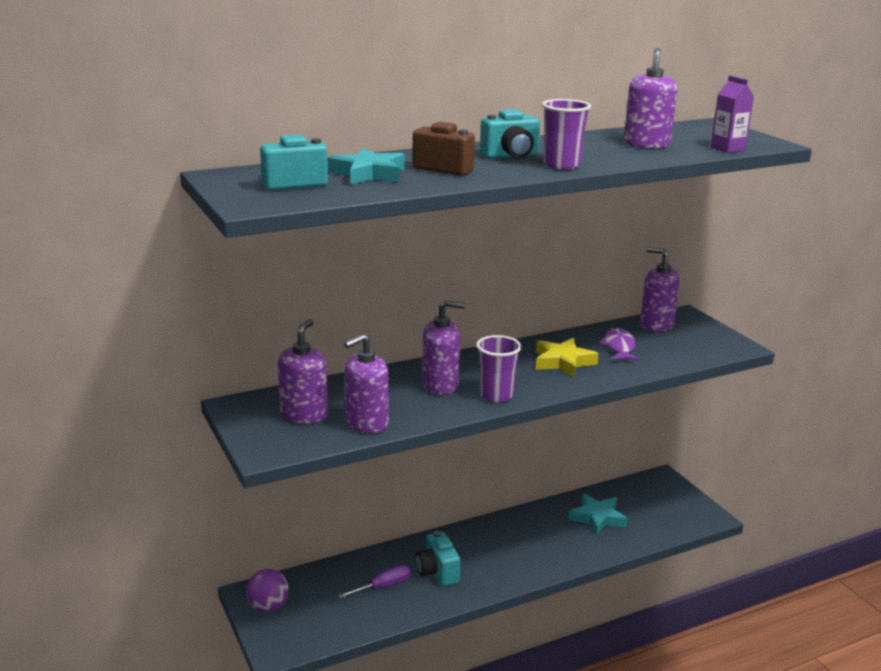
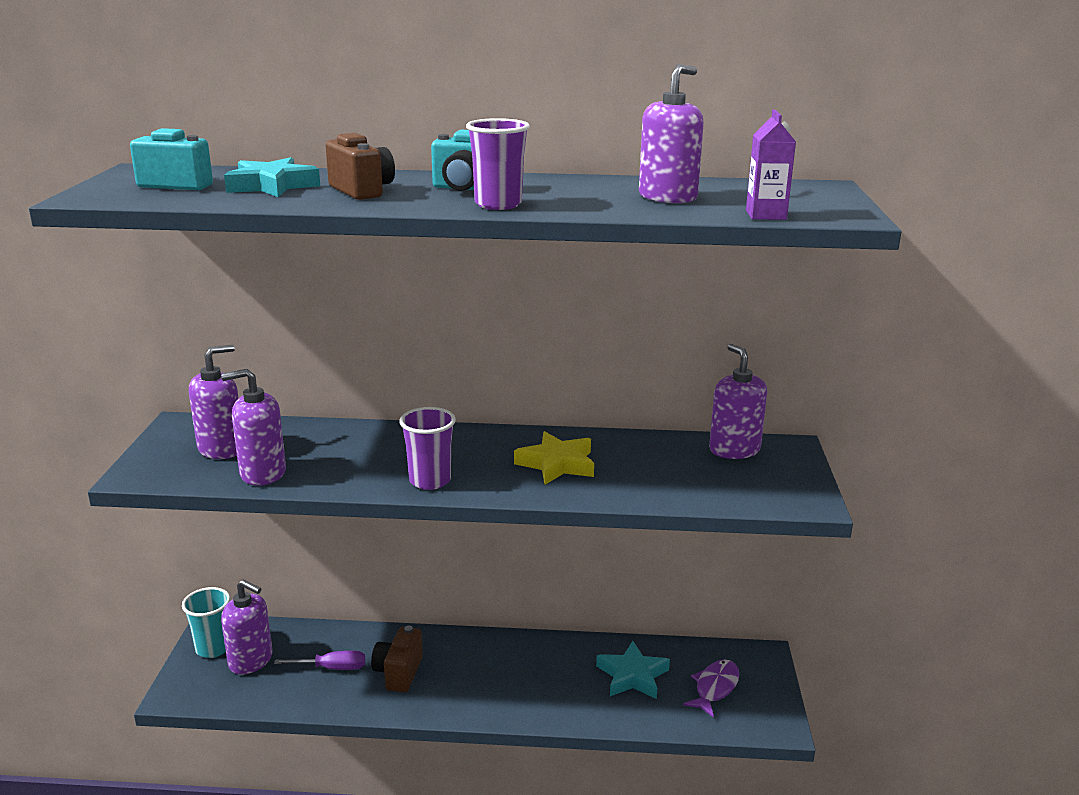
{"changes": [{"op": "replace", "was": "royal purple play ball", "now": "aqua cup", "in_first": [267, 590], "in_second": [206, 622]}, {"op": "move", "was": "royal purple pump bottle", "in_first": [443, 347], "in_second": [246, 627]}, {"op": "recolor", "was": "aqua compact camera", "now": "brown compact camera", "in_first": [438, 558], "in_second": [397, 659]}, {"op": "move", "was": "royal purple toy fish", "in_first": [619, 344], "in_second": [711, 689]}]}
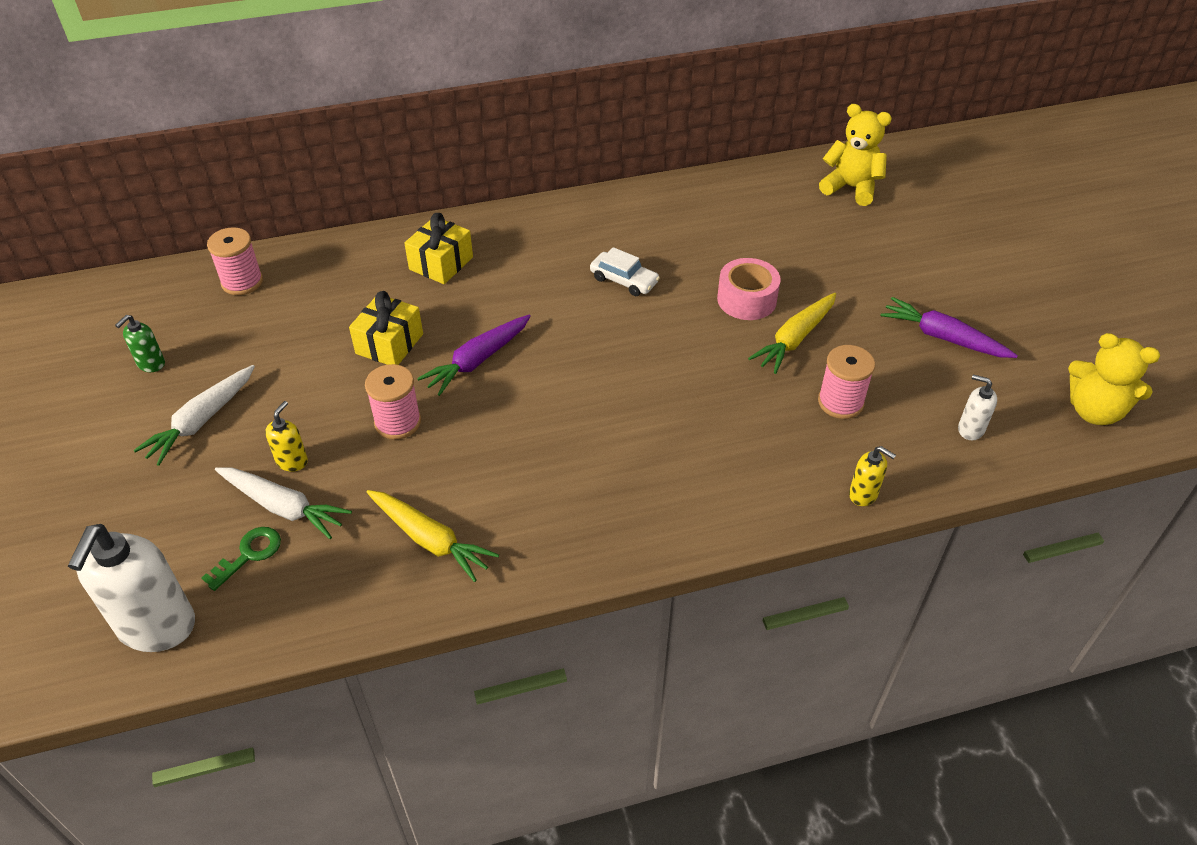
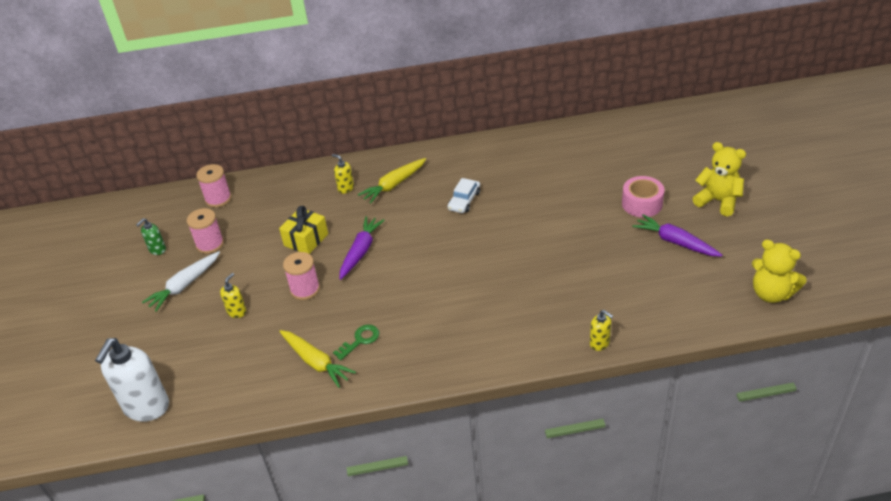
{"changes": [{"op": "move", "was": "pink spool", "in_first": [846, 382], "in_second": [205, 231]}, {"op": "replace", "was": "bright yellow gift", "now": "bright yellow pump bottle", "in_first": [438, 248], "in_second": [343, 174]}, {"op": "move", "was": "emerald key", "in_first": [241, 559], "in_second": [356, 342]}, {"op": "rotate", "was": "royal purple carrot", "in_first": [474, 355], "in_second": [362, 248], "clockwise": 150}, {"op": "move", "was": "bright yellow carrot", "in_first": [792, 333], "in_second": [392, 181]}, {"op": "rotate", "was": "pure white automobile", "in_first": [625, 271], "in_second": [463, 195], "clockwise": 75}, {"op": "move", "was": "pink tape", "in_first": [749, 289], "in_second": [643, 196]}, {"op": "move", "was": "bright yellow stuffed bear", "in_first": [855, 155], "in_second": [719, 179]}, {"op": "delete", "was": "pure white carrot", "in_first": [283, 503]}, {"op": "delete", "was": "pure white pump bottle", "in_first": [977, 407]}]}
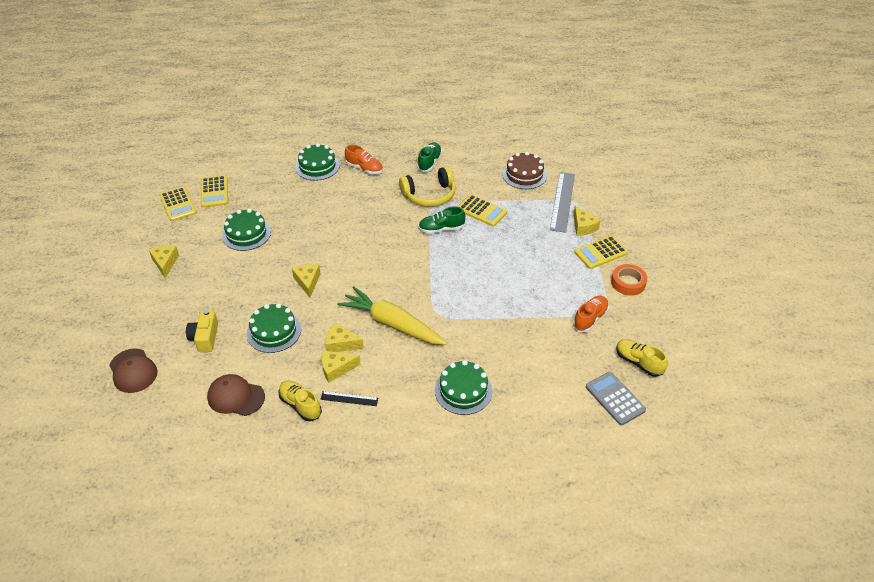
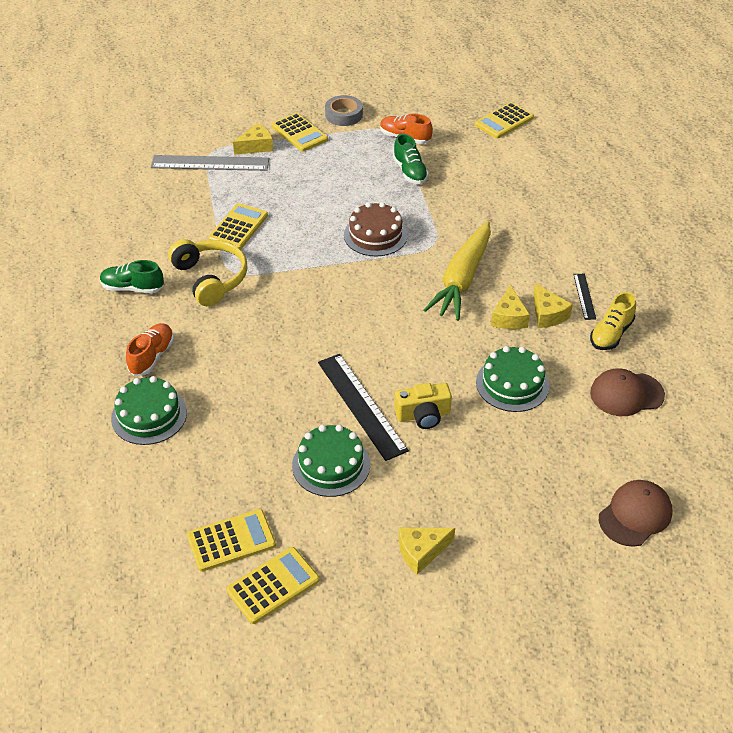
{"changes": [{"op": "insert", "now": "black straightedge", "in_second": [363, 407]}, {"op": "recolor", "was": "orange tape", "now": "gray tape", "in_first": [629, 280], "in_second": [344, 110]}, {"op": "move", "was": "brown gateau", "in_first": [524, 170], "in_second": [376, 229]}, {"op": "move", "was": "emerald sneaker", "in_first": [442, 220], "in_second": [411, 159]}, {"op": "move", "was": "bright yellow compact camera", "in_first": [202, 331], "in_second": [423, 406]}, {"op": "recolor", "was": "gray pocket calculator", "now": "bright yellow pocket calculator", "in_first": [616, 398], "in_second": [504, 120]}, {"op": "rotate", "was": "brown baseball cap", "in_first": [236, 395], "in_second": [627, 392], "clockwise": 75}, {"op": "delete", "was": "bright yellow cheese", "in_first": [306, 281]}, {"op": "delete", "was": "emerald gateau", "in_first": [463, 387]}, {"op": "delete", "was": "bright yellow sneaker", "in_first": [642, 358]}]}
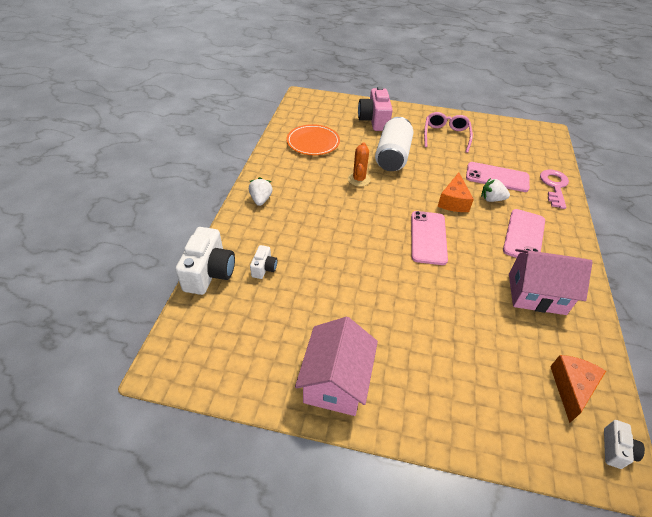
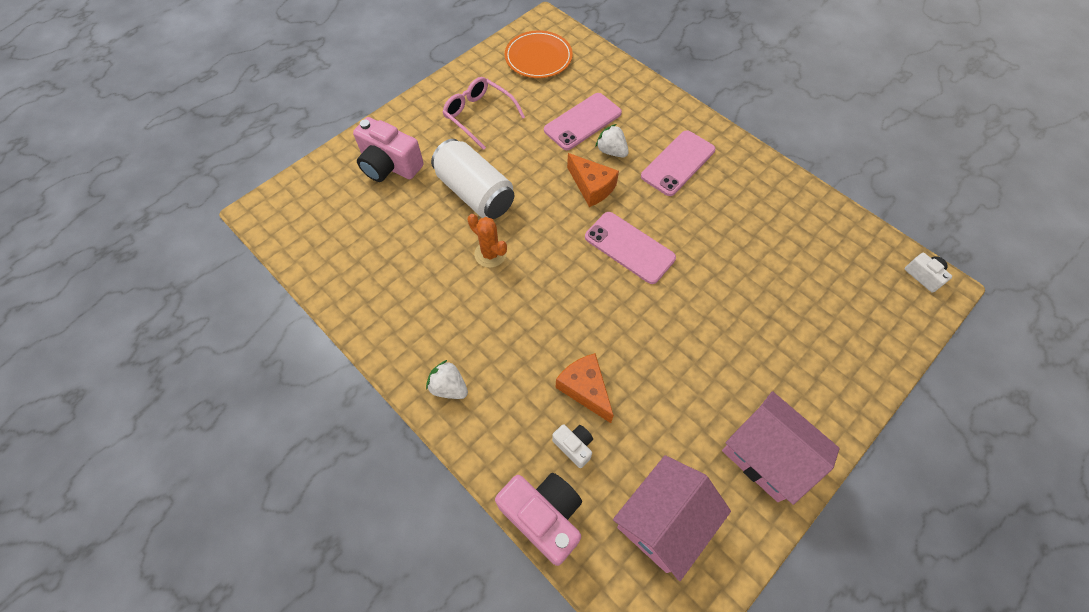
{"changes": [{"op": "recolor", "was": "pure white compact camera", "now": "pink compact camera", "in_first": [205, 261], "in_second": [538, 519]}, {"op": "move", "was": "orange plate", "in_first": [313, 139], "in_second": [539, 54]}, {"op": "move", "was": "orange cheese", "in_first": [578, 389], "in_second": [585, 388]}, {"op": "rotate", "was": "pure white toy strawberry", "in_first": [495, 190], "in_second": [612, 140], "clockwise": 90}, {"op": "move", "was": "pink toy house", "in_first": [551, 282], "in_second": [672, 518]}, {"op": "rotate", "was": "pink mobile phone", "in_first": [524, 233], "in_second": [678, 163], "clockwise": 75}, {"op": "delete", "was": "pink key", "in_first": [554, 189]}]}
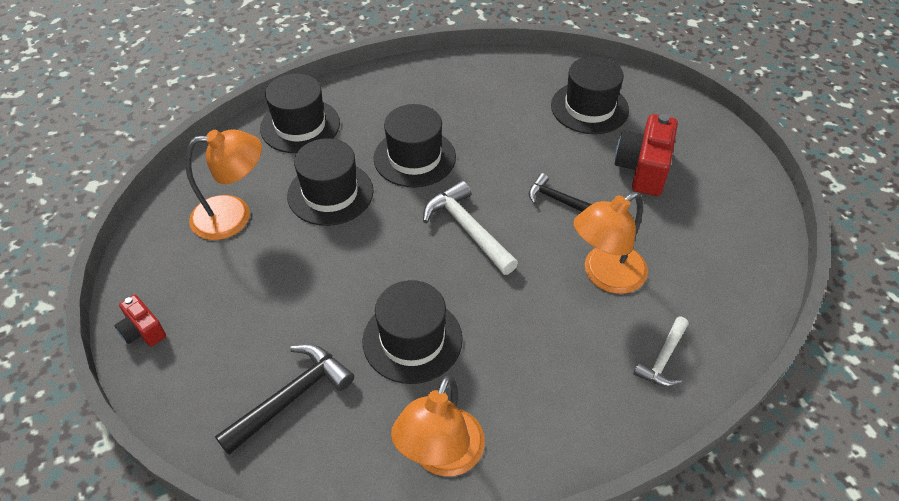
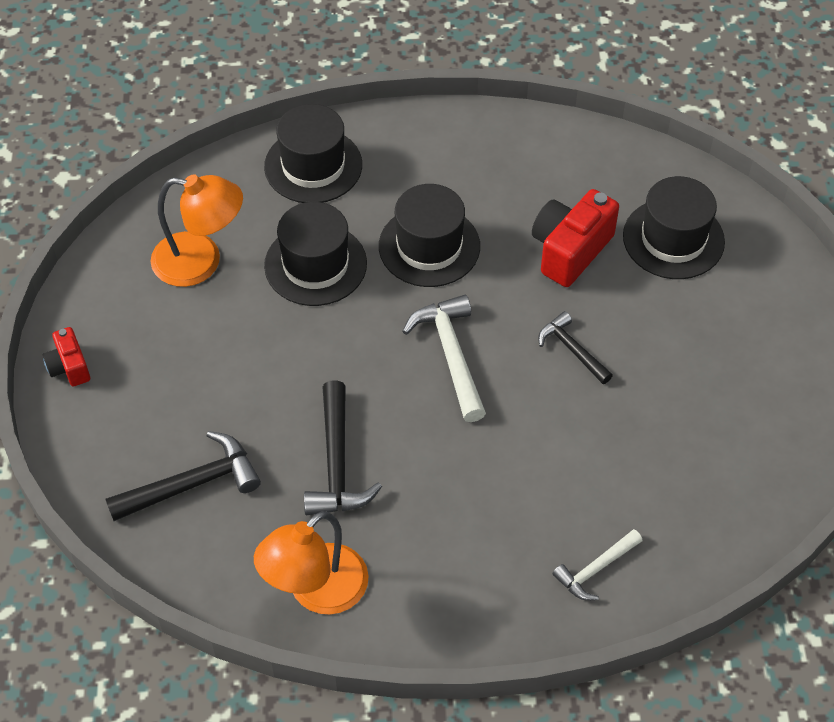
{"changes": [{"op": "replace", "was": "black tall hat", "now": "black claw hammer", "in_first": [412, 332], "in_second": [343, 447]}, {"op": "move", "was": "scarlet compact camera", "in_first": [646, 155], "in_second": [575, 238]}, {"op": "delete", "was": "orange reading lamp", "in_first": [611, 243]}]}
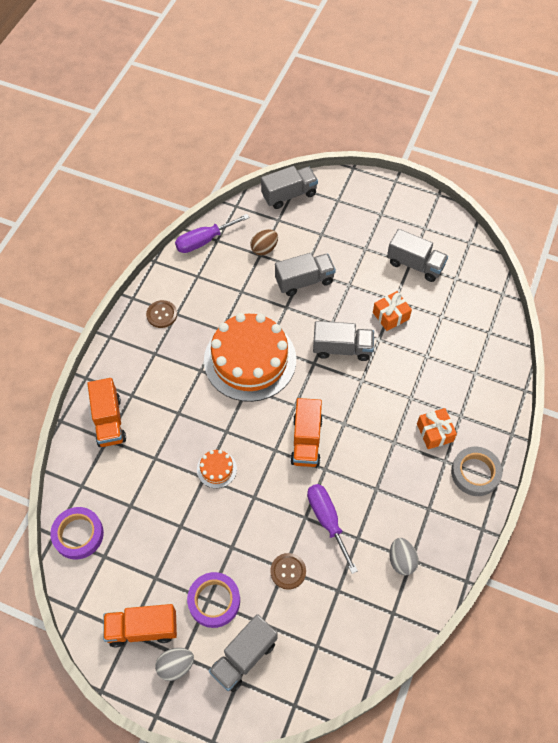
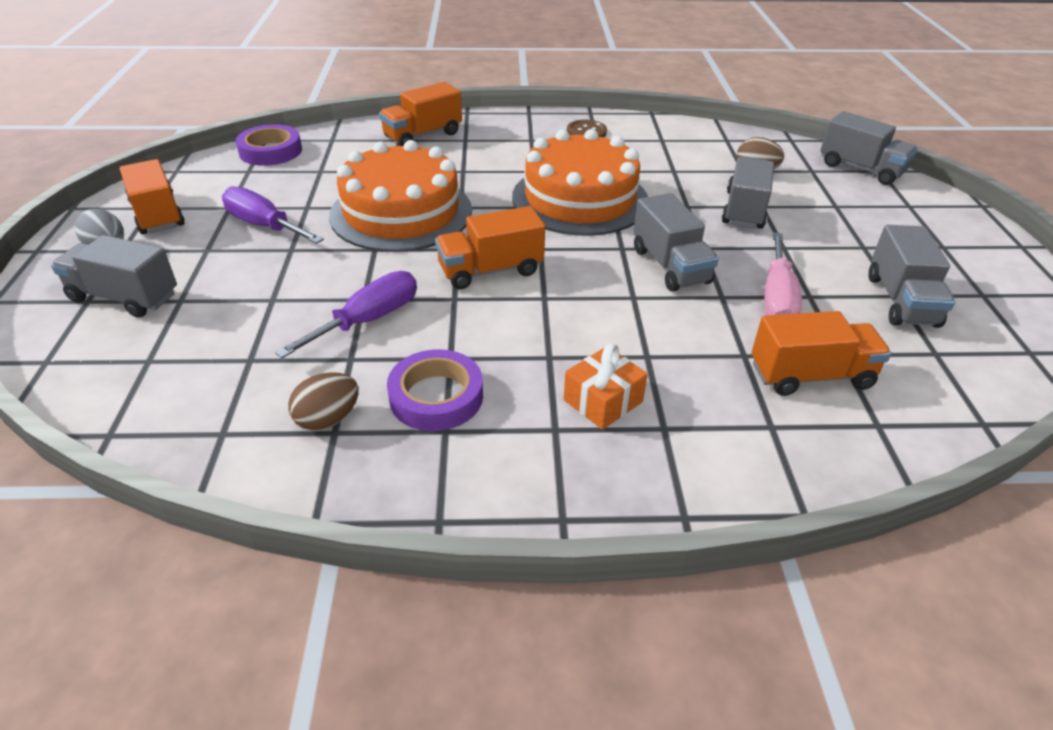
{"changes": [{"op": "move", "was": "royal purple hand screwdriver", "in_first": [212, 233], "in_second": [273, 215]}, {"op": "recolor", "was": "gray egg shape", "now": "brown egg shape", "in_first": [404, 556], "in_second": [323, 401]}, {"op": "resize", "was": "orange gateau", "in_first": [217, 469], "in_second": [400, 196], "ratio": 2.46}, {"op": "move", "was": "royal purple tape", "in_first": [213, 600], "in_second": [435, 390]}, {"op": "rotate", "was": "gray toy truck", "in_first": [305, 274], "in_second": [748, 193], "clockwise": -120}, {"op": "insert", "now": "orange toy truck", "in_second": [821, 353]}, {"op": "replace", "was": "orange gift", "now": "pink hand screwdriver", "in_first": [392, 311], "in_second": [783, 273]}, {"op": "delete", "was": "brown shirt button", "in_first": [288, 571]}, {"op": "delete", "was": "gray tape", "in_first": [476, 471]}]}
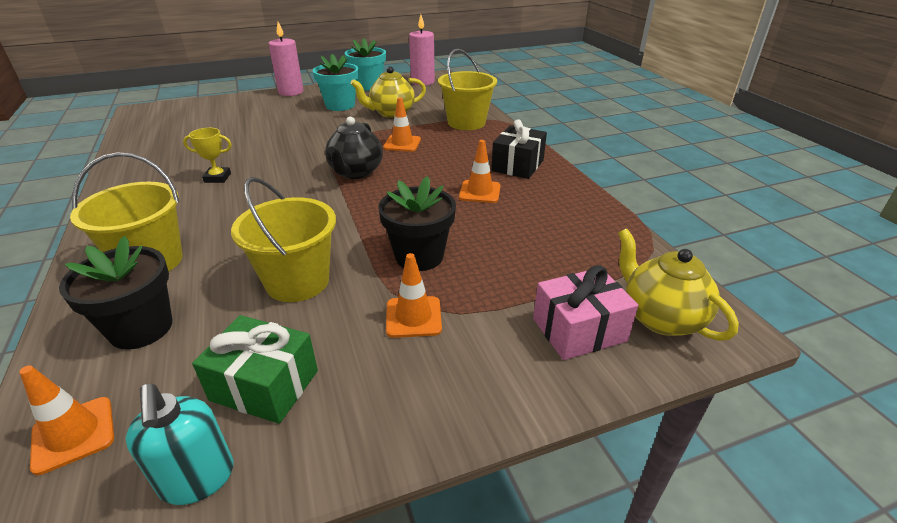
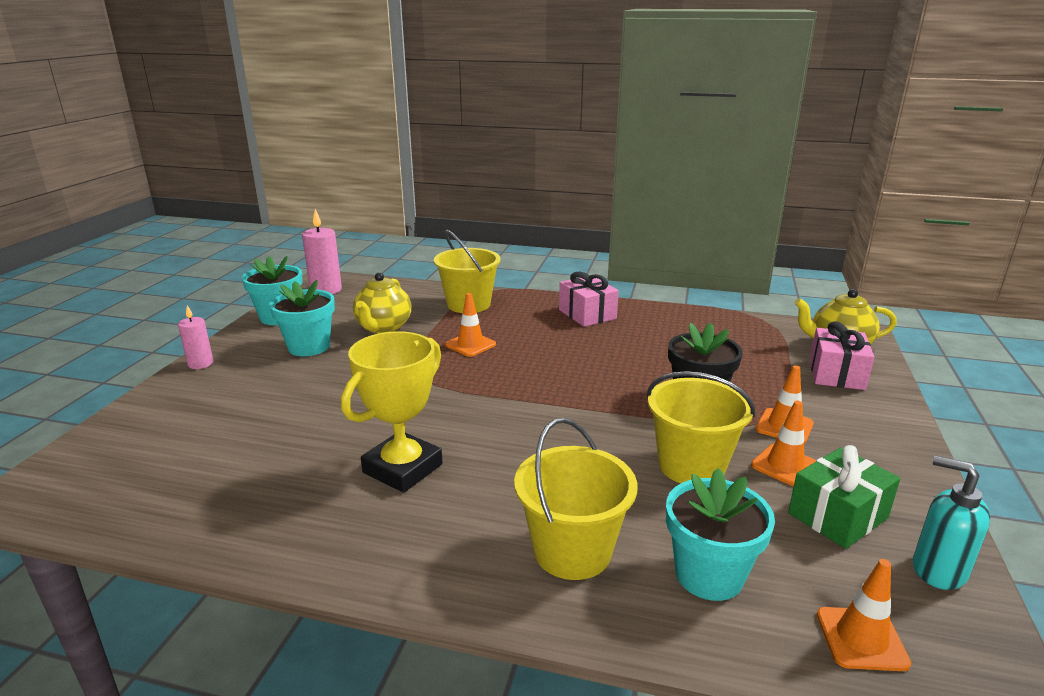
{"changes": [{"op": "resize", "was": "pink candle", "in_first": [285, 59], "in_second": [195, 337], "ratio": 0.62}, {"op": "resize", "was": "bright yellow prize cup", "in_first": [207, 155], "in_second": [391, 412], "ratio": 1.98}, {"op": "recolor", "was": "black gift", "now": "pink gift", "in_first": [519, 149], "in_second": [589, 299]}, {"op": "recolor", "was": "black potted plant", "now": "aqua potted plant", "in_first": [115, 293], "in_second": [720, 534]}, {"op": "move", "was": "orange safety cone", "in_first": [480, 171], "in_second": [783, 444]}, {"op": "rotate", "was": "aqua pump bottle", "in_first": [179, 444], "in_second": [951, 522], "clockwise": -150}, {"op": "delete", "was": "black tea pot", "in_first": [354, 148]}]}
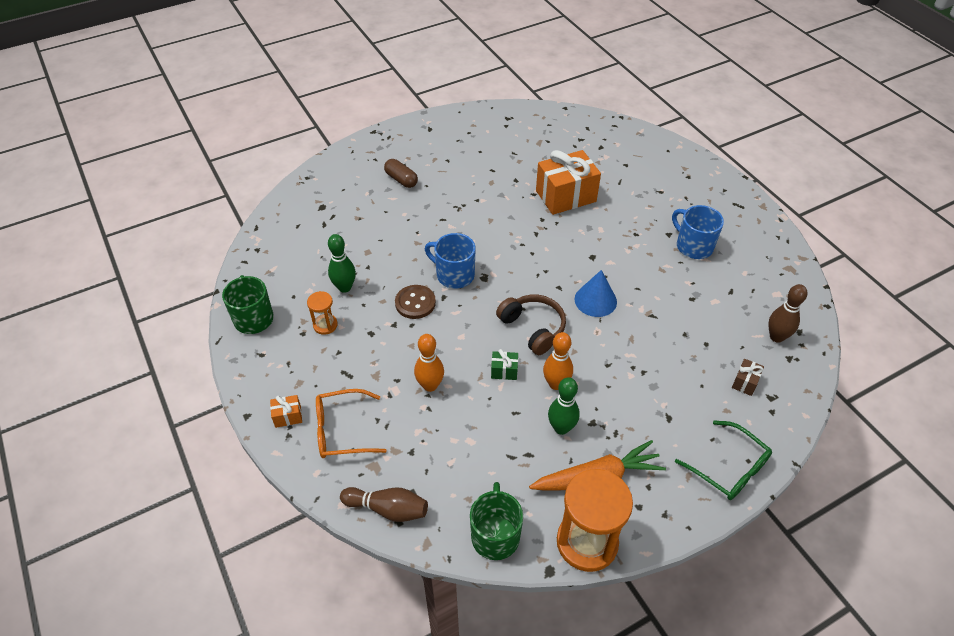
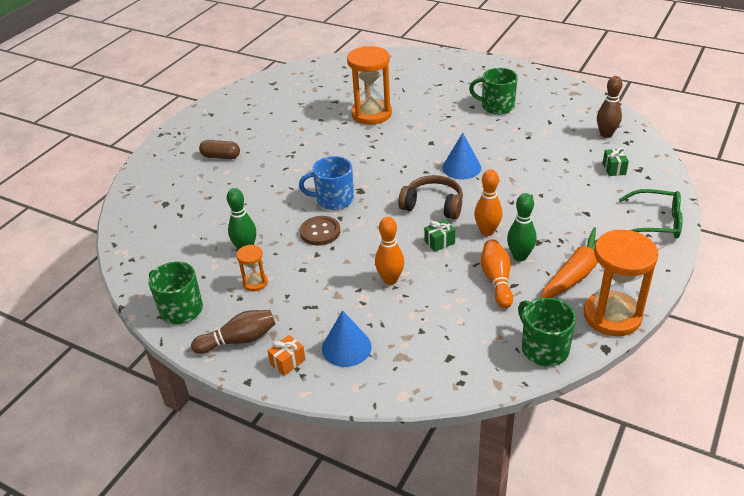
{"changes": [{"op": "move", "was": "brown skittle", "in_first": [384, 504], "in_second": [233, 332]}, {"op": "replace", "was": "orange spectacles", "now": "cobalt solid cone", "in_first": [351, 423], "in_second": [347, 338]}, {"op": "replace", "was": "orange gift", "now": "orange hourglass", "in_first": [568, 182], "in_second": [369, 85]}, {"op": "recolor", "was": "cobalt coffee mug", "now": "emerald coffee mug", "in_first": [698, 232], "in_second": [493, 91]}, {"op": "insert", "now": "orange skittle", "in_second": [497, 273]}, {"op": "recolor", "was": "brown gift", "now": "emerald gift", "in_first": [748, 377], "in_second": [615, 162]}]}
